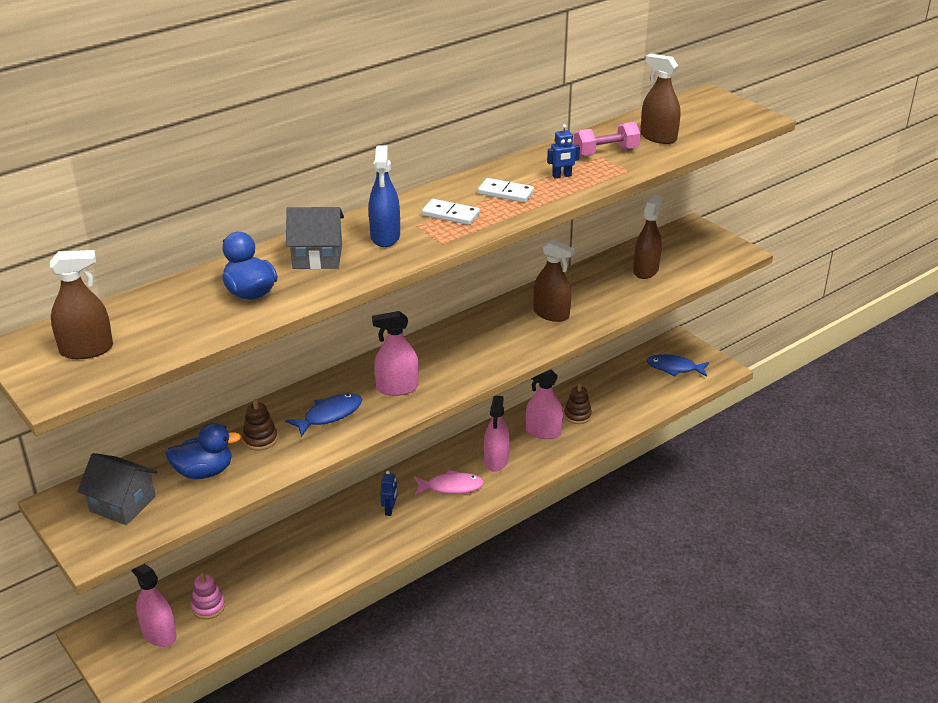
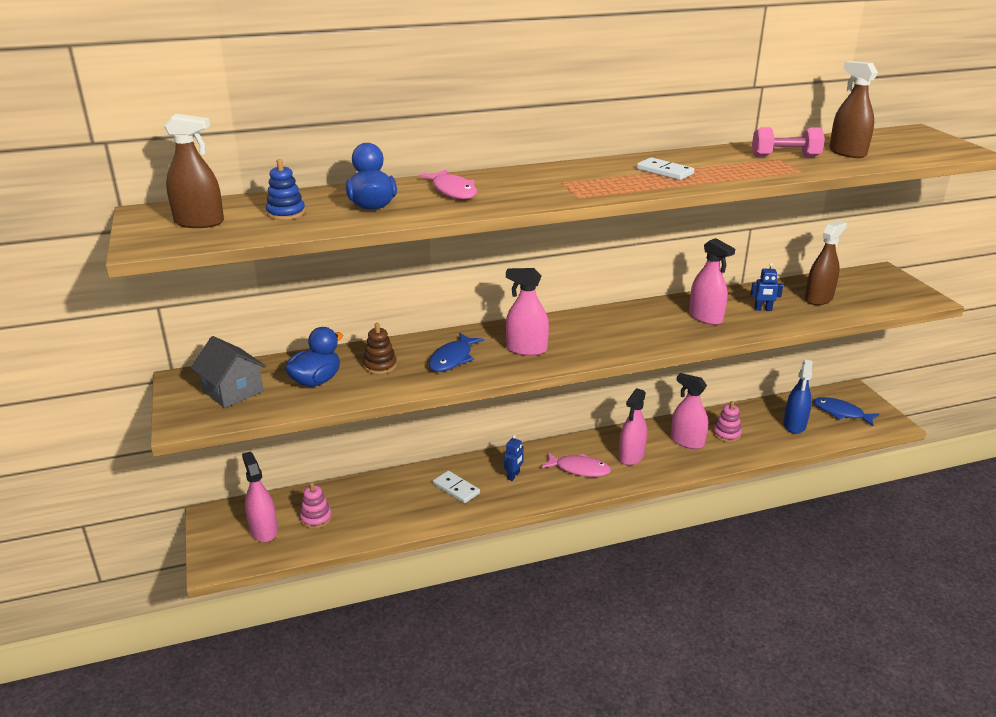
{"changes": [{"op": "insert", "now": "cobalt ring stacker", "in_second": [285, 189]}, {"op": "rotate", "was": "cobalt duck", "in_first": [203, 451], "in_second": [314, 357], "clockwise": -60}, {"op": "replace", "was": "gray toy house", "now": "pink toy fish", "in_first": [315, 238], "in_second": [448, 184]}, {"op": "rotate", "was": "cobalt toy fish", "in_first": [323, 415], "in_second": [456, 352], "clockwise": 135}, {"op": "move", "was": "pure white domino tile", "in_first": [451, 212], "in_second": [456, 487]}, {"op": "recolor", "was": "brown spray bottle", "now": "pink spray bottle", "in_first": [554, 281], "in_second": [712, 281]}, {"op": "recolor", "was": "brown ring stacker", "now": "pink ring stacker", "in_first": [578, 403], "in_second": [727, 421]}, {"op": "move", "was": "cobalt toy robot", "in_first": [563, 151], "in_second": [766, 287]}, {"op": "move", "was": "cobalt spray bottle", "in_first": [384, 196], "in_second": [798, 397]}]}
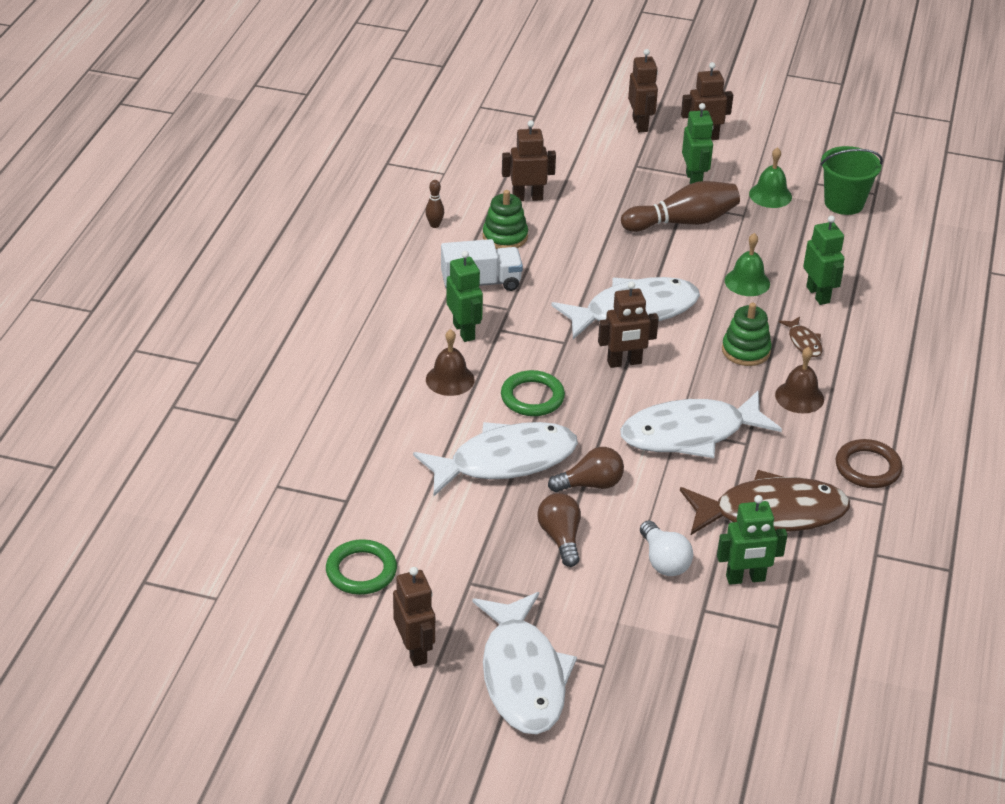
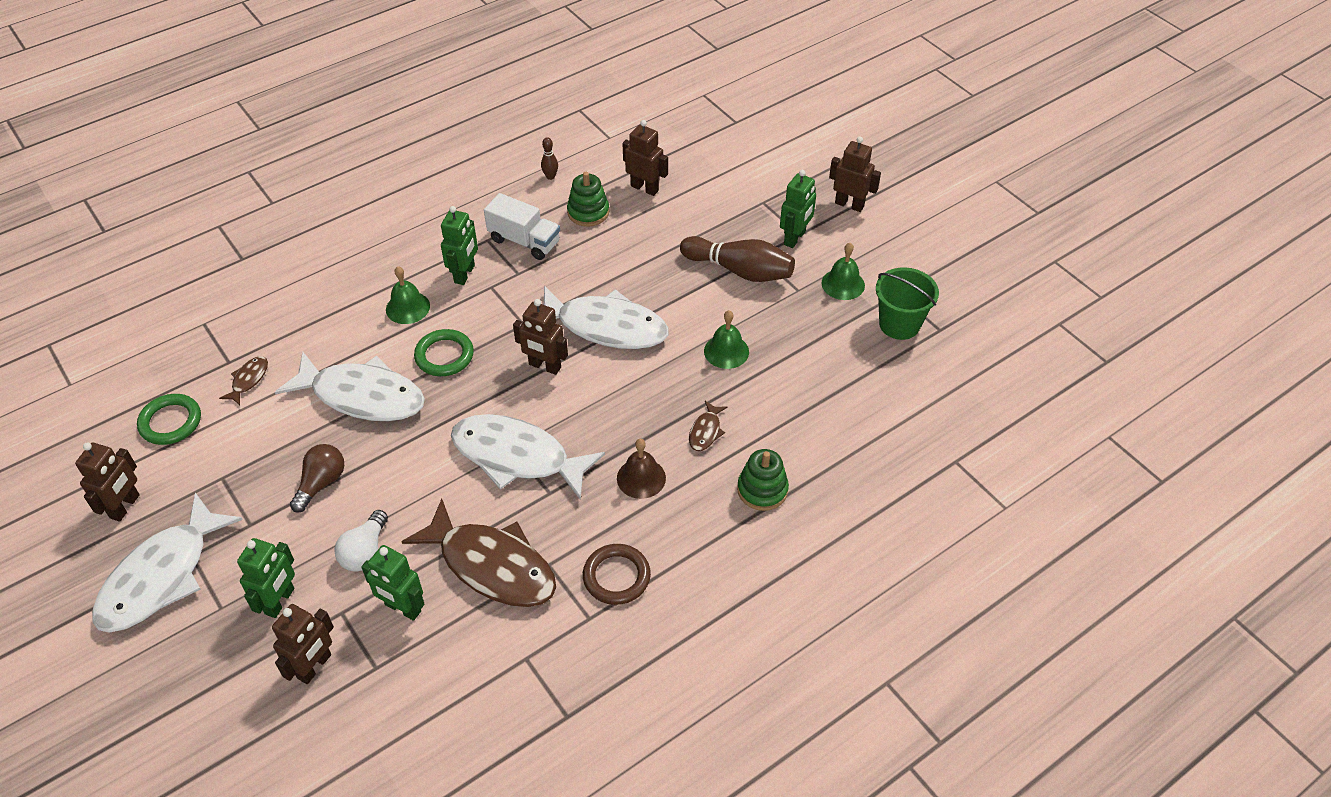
{"changes": [{"op": "insert", "now": "brown toy fish", "in_second": [243, 380]}, {"op": "move", "was": "emerald toy robot", "in_first": [824, 260], "in_second": [266, 578]}, {"op": "move", "was": "brown toy robot", "in_first": [643, 90], "in_second": [303, 644]}, {"op": "recolor", "was": "brown hand bell", "now": "emerald hand bell", "in_first": [450, 362], "in_second": [408, 295]}, {"op": "move", "was": "emerald ring stacker", "in_first": [747, 334], "in_second": [763, 480]}, {"op": "delete", "was": "brown light bulb", "in_first": [586, 469]}]}
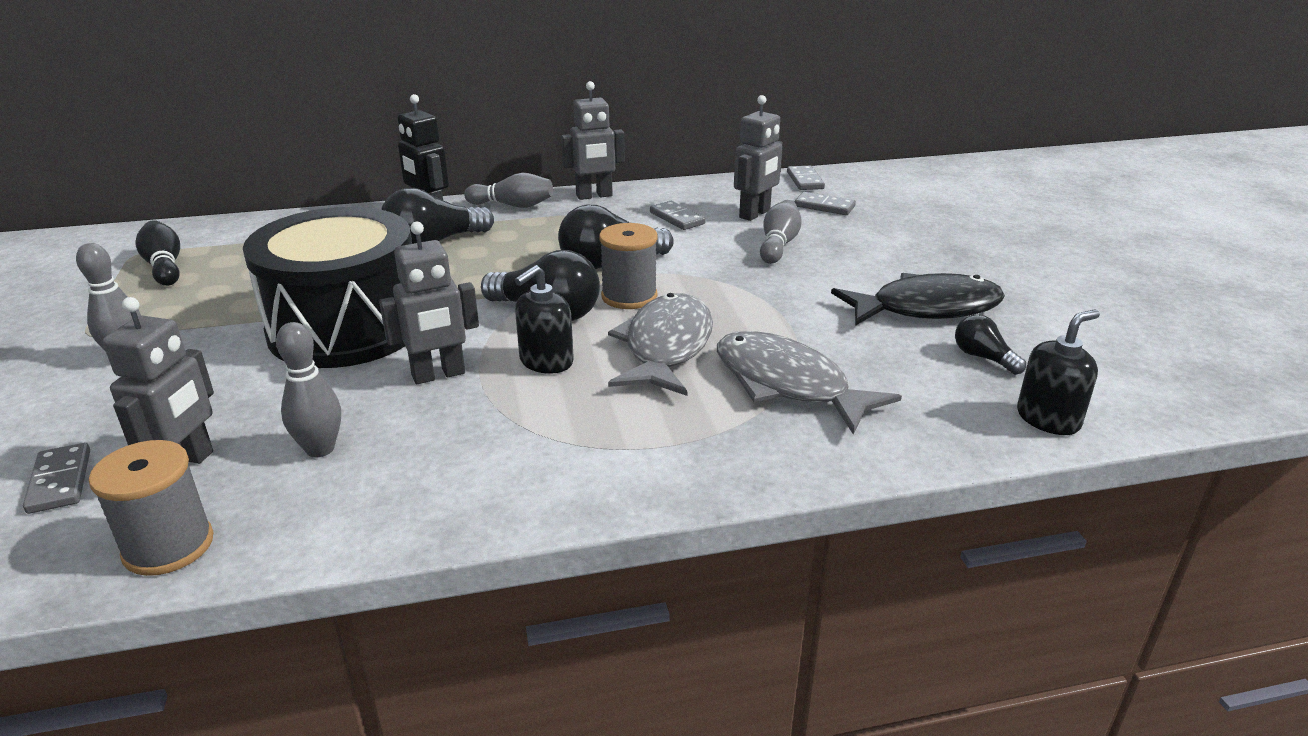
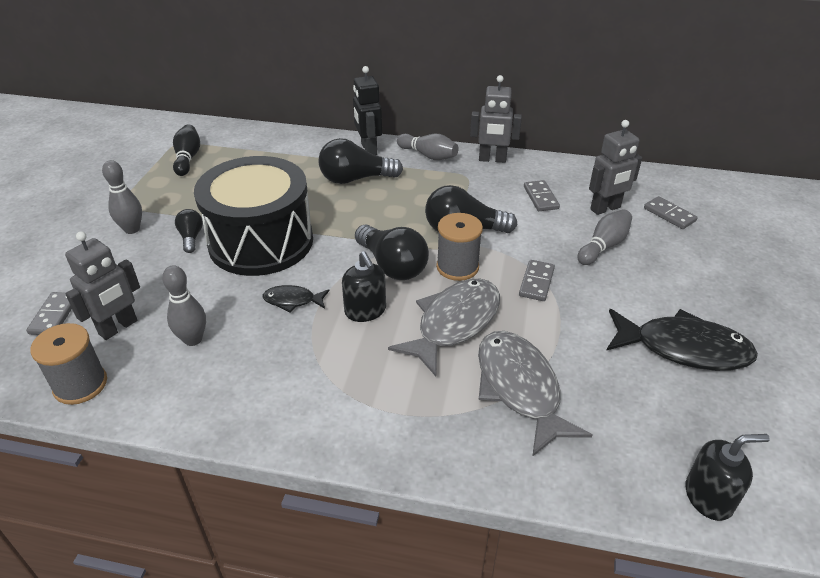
{"changes": [{"op": "move", "was": "black light bulb", "in_first": [990, 345], "in_second": [189, 231]}, {"op": "replace", "was": "gray toy robot", "now": "black toy fish", "in_first": [429, 302], "in_second": [296, 299]}, {"op": "rotate", "was": "black pump bottle", "in_first": [544, 319], "in_second": [364, 286], "clockwise": -90}, {"op": "move", "was": "gray domino tile", "in_first": [806, 178], "in_second": [537, 280]}]}
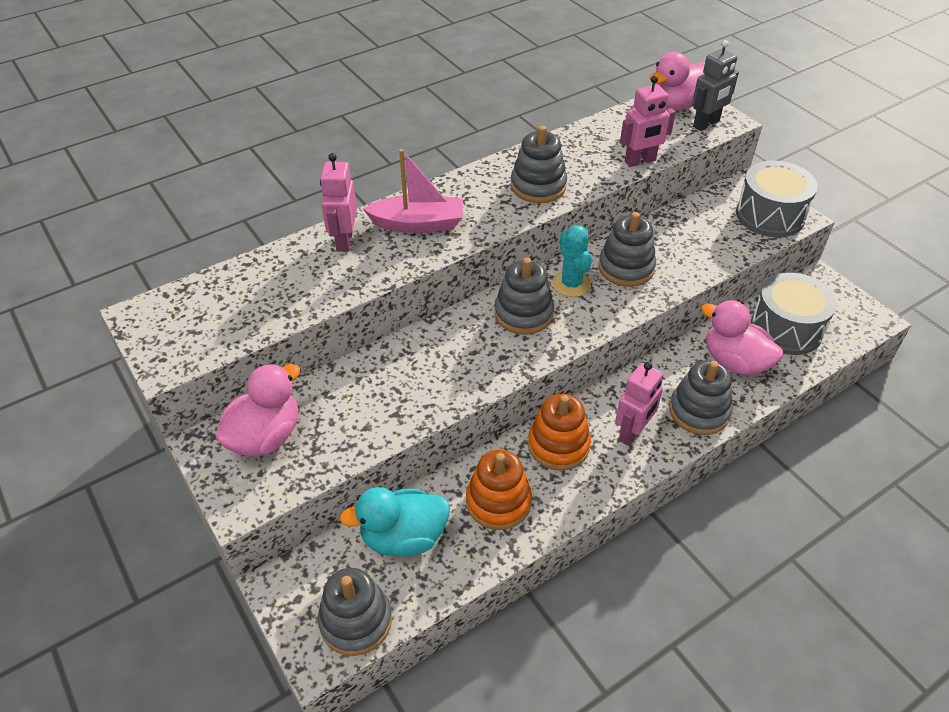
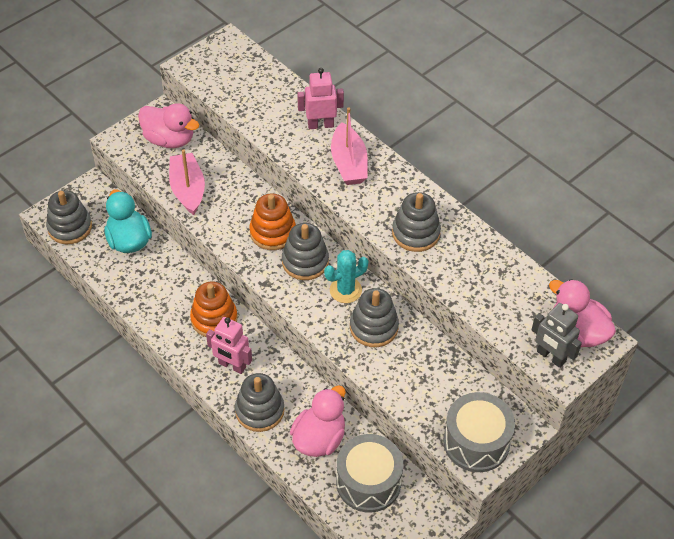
{"changes": [{"op": "insert", "now": "pink toy boat", "in_second": [187, 182]}, {"op": "move", "was": "orange ring stacker", "in_first": [499, 489], "in_second": [273, 222]}, {"op": "delete", "was": "pink toy robot", "in_first": [648, 121]}]}
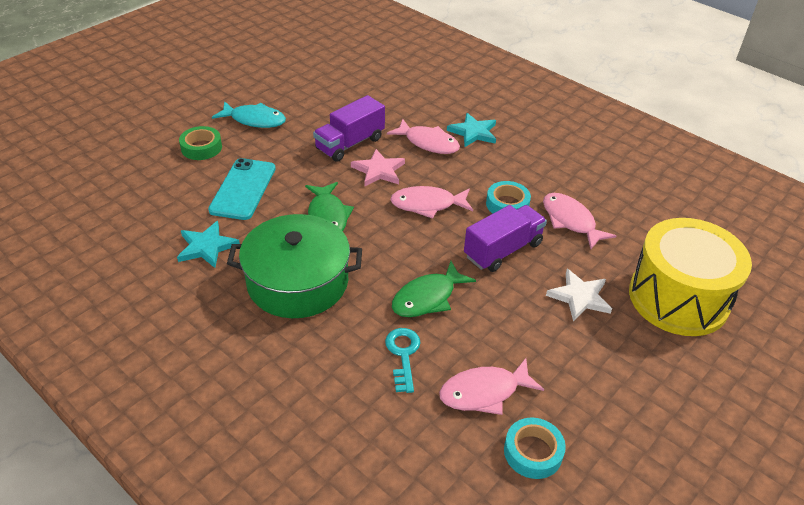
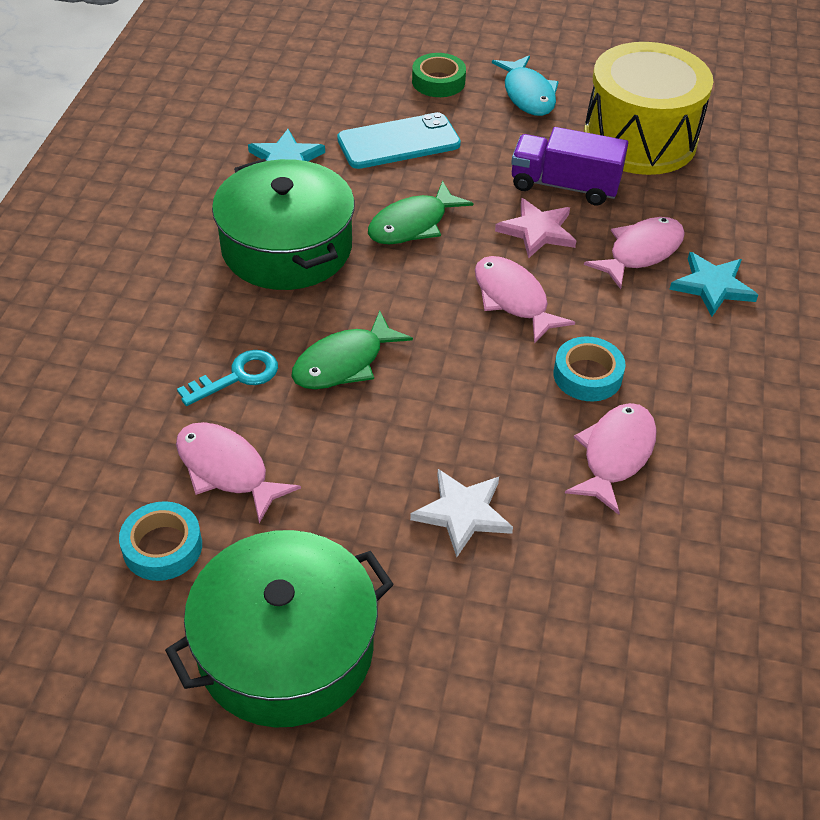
{"changes": [{"op": "insert", "now": "emerald stockpot", "in_second": [279, 629]}, {"op": "rotate", "was": "emerald toy fish", "in_first": [434, 289], "in_second": [352, 350], "clockwise": -60}, {"op": "move", "was": "bright yellow snare drum", "in_first": [690, 277], "in_second": [648, 108]}, {"op": "rotate", "was": "pink toy fish", "in_first": [423, 136], "in_second": [634, 253], "clockwise": -135}, {"op": "delete", "was": "royal purple toy truck", "in_first": [505, 238]}]}
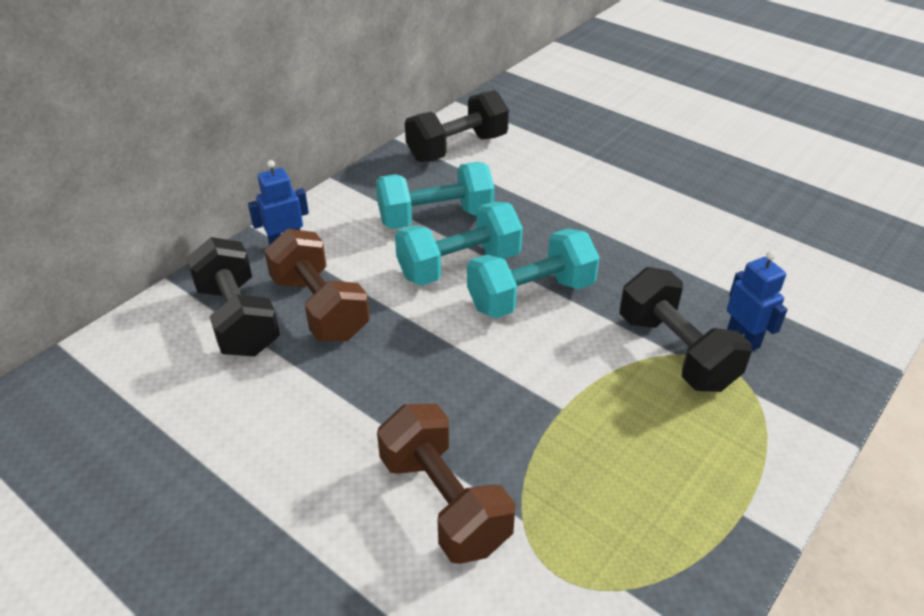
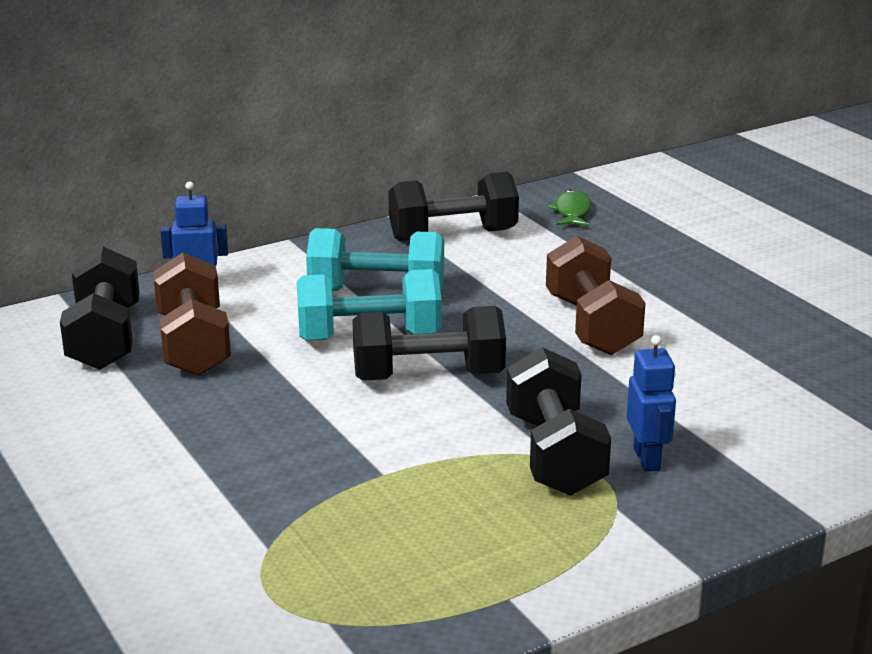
{"changes": [{"op": "recolor", "was": "aqua free weight", "now": "black free weight", "in_first": [533, 273], "in_second": [429, 343]}, {"op": "move", "was": "brown free weight", "in_first": [446, 483], "in_second": [596, 295]}, {"op": "insert", "now": "emerald toy fish", "in_second": [569, 208]}]}
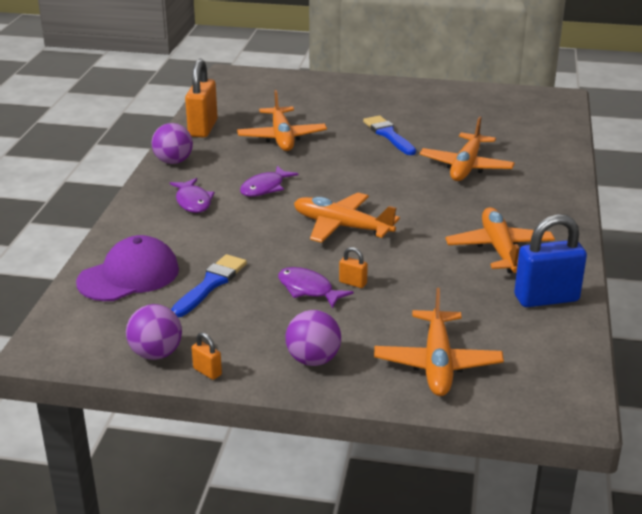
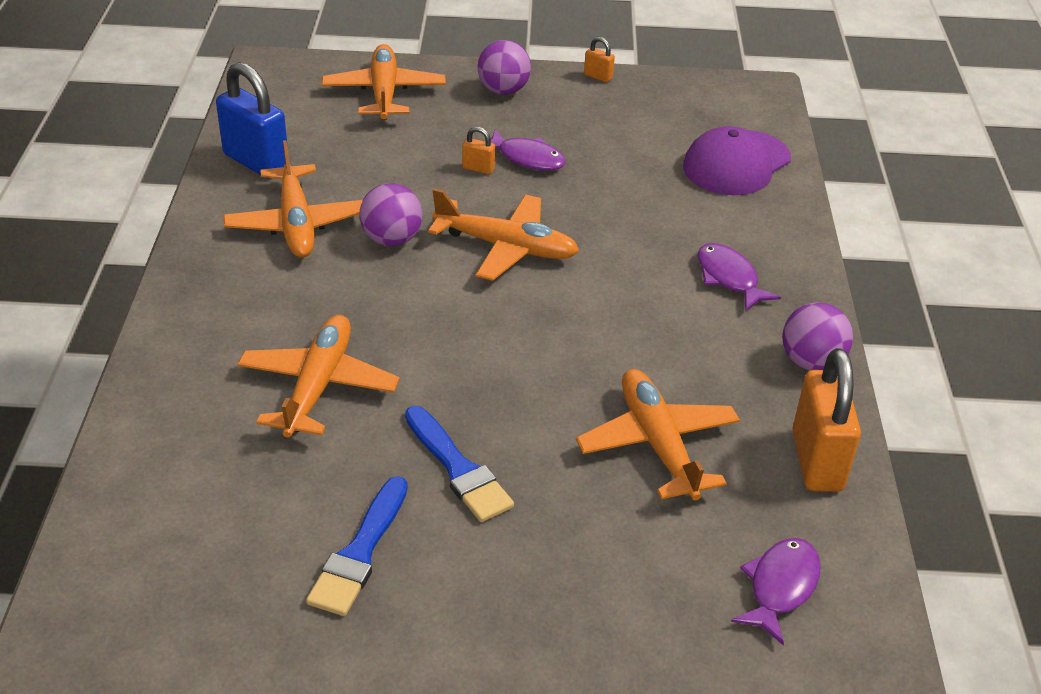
{"changes": [{"op": "rotate", "was": "cobalt padlock", "in_first": [550, 260], "in_second": [252, 120], "clockwise": 60}, {"op": "move", "was": "cobalt paintbrush", "in_first": [209, 285], "in_second": [357, 546]}, {"op": "move", "was": "royal purple play ball", "in_first": [154, 332], "in_second": [391, 214]}, {"op": "move", "was": "royal purple toy fish", "in_first": [269, 181], "in_second": [776, 591]}]}
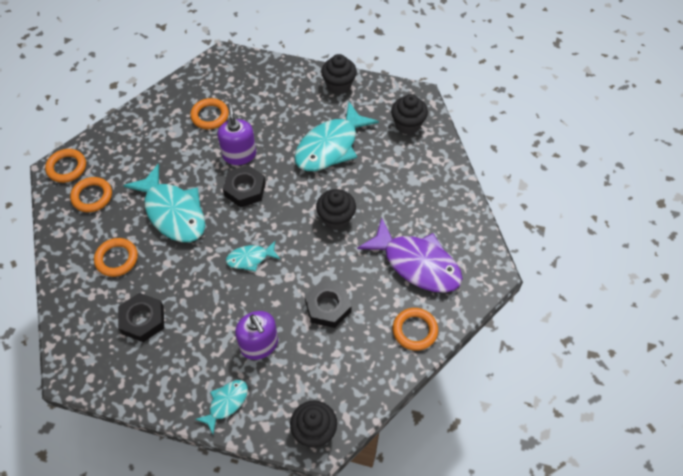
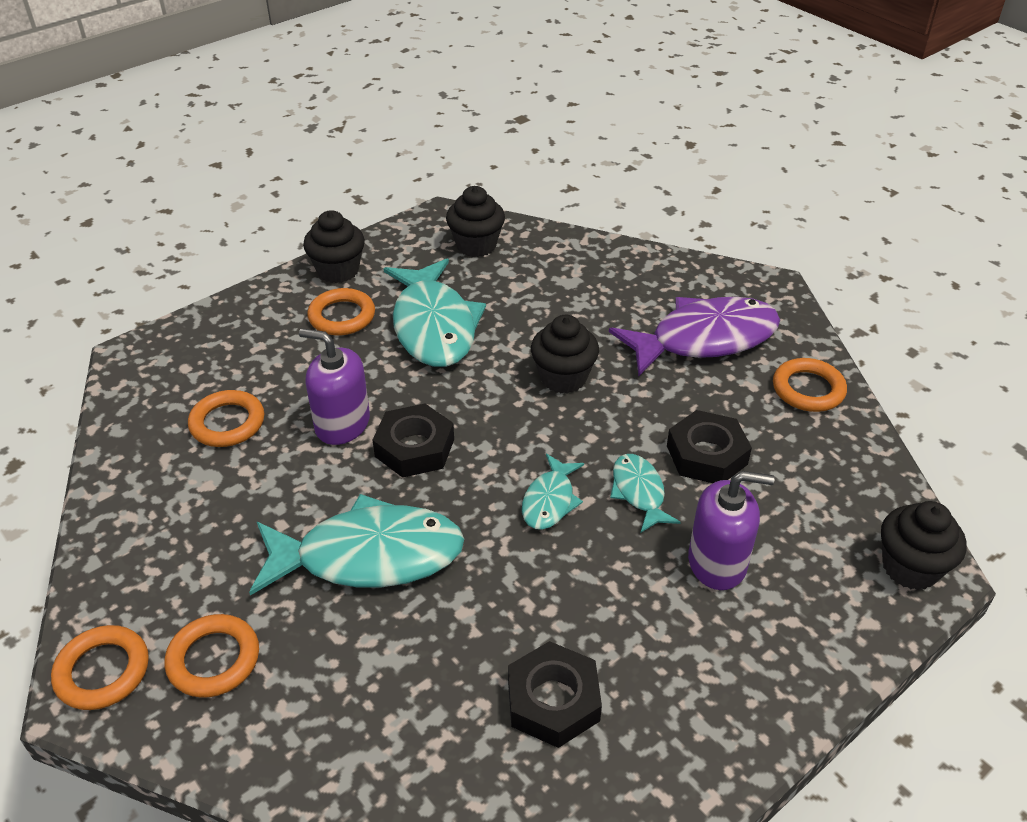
{"changes": [{"op": "move", "was": "orange torus", "in_first": [116, 257], "in_second": [341, 311]}, {"op": "move", "was": "aqua toy fish", "in_first": [221, 407], "in_second": [645, 493]}]}
